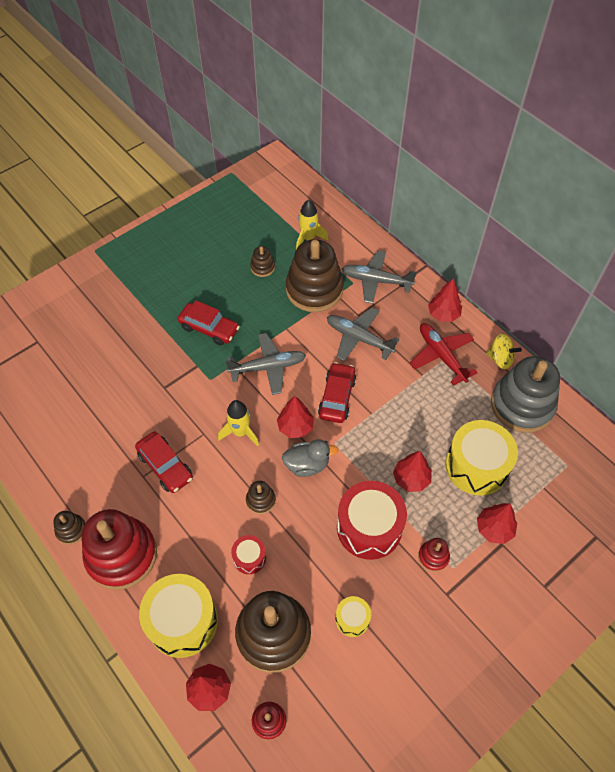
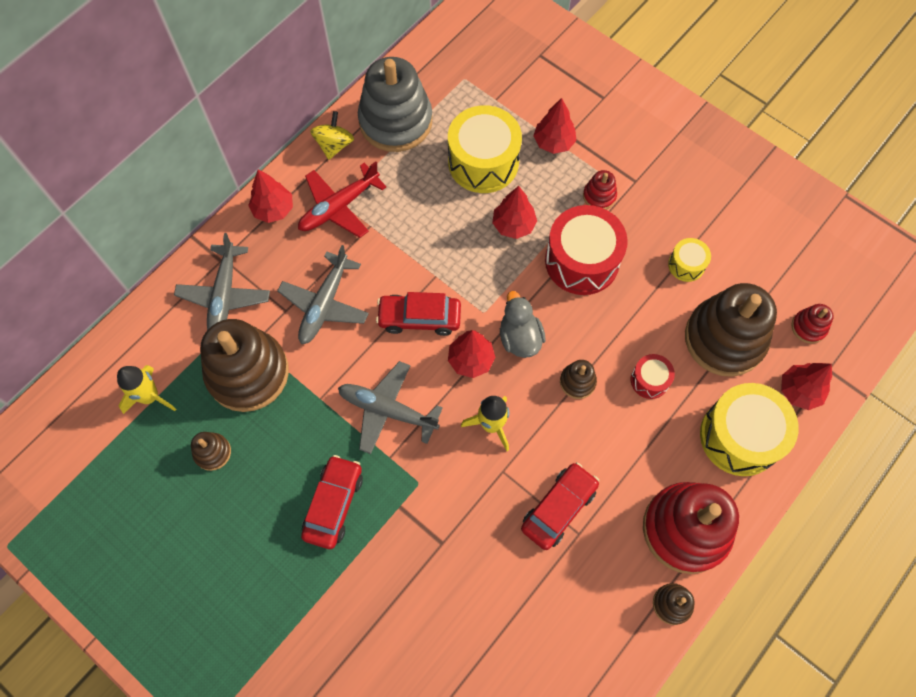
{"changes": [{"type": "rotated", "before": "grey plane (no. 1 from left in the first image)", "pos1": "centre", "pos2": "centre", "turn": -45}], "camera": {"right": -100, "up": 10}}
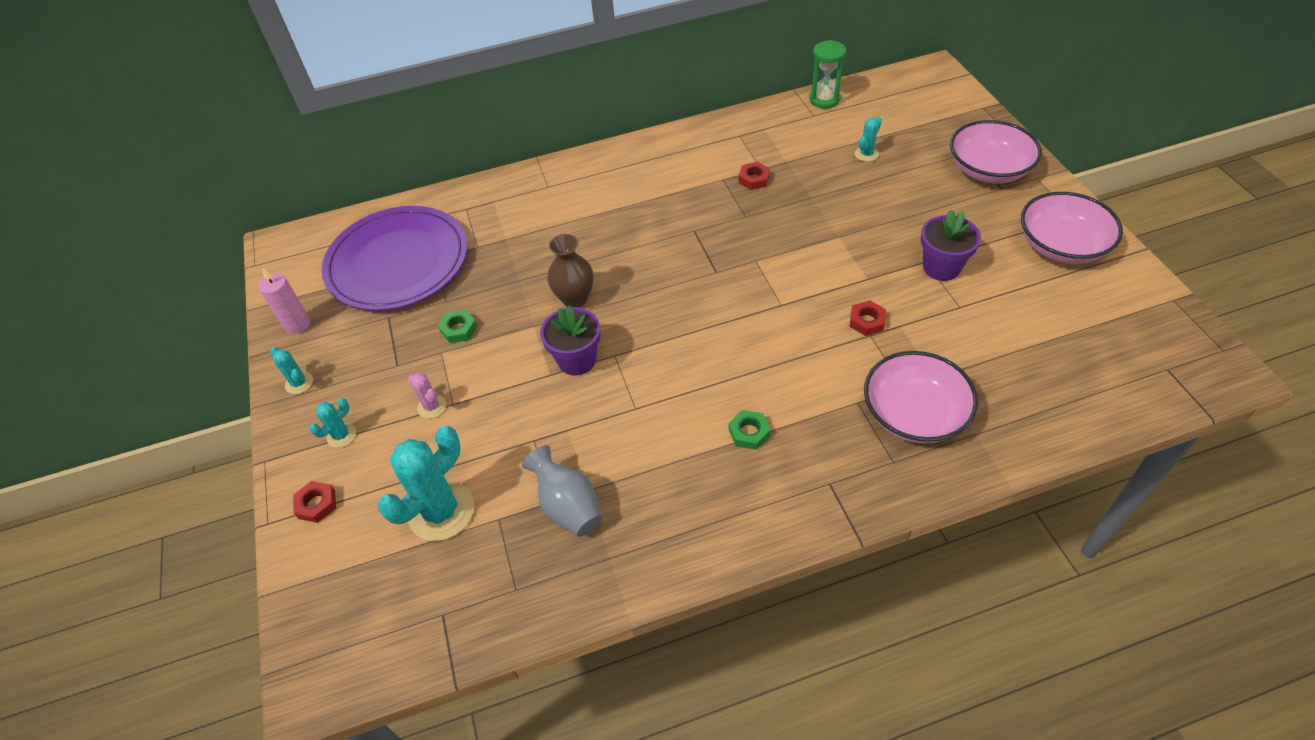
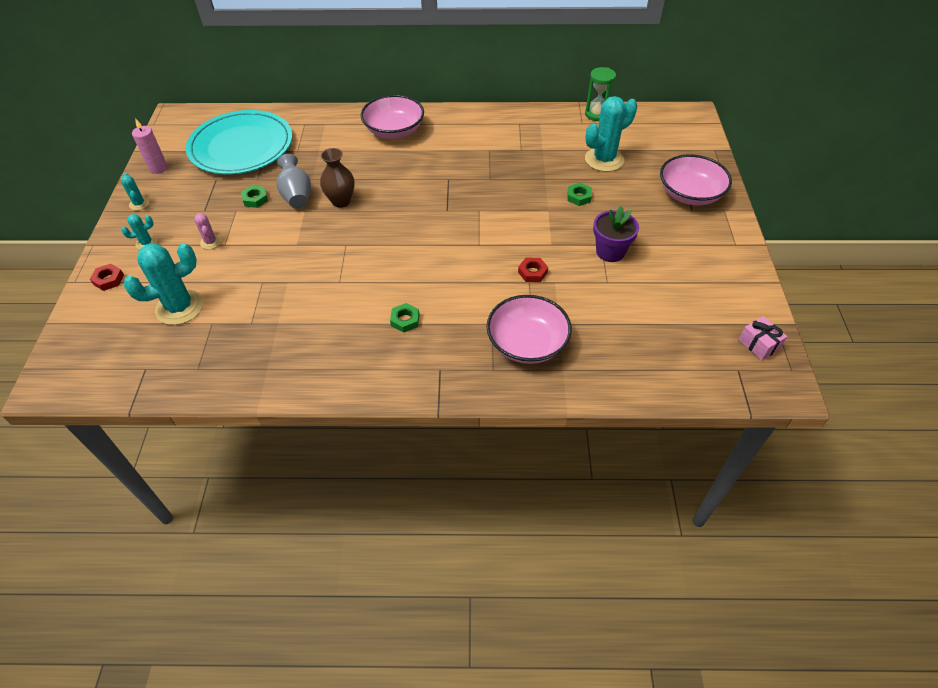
{"changes": [{"type": "repainted", "before": "purple plate", "after": "turquoise plate", "pos1": "middle left", "pos2": "top left"}, {"type": "shifted", "before": "grey vase", "pos1": "centre", "pos2": "top left"}, {"type": "shifted", "before": "pink bowl (no. 3 from left in the first image)", "after": "pink bowl (no. 1 from left)", "pos1": "top right", "pos2": "top centre"}, {"type": "new", "after": "green nut (no. 3 from left)", "pos2": "top centre"}, {"type": "scaled", "before": "turquoise cactus (no. 4 from left)", "pos1": "top centre", "pos2": "top centre", "scale": 2.09}, {"type": "new", "after": "pink gift", "pos2": "middle right"}, {"type": "gone", "before": "purple flower pot (no. 1 from left)", "pos1": "centre"}, {"type": "gone", "before": "red nut (no. 2 from left)", "pos1": "top centre"}], "camera": {"right": 15, "up": 0}}
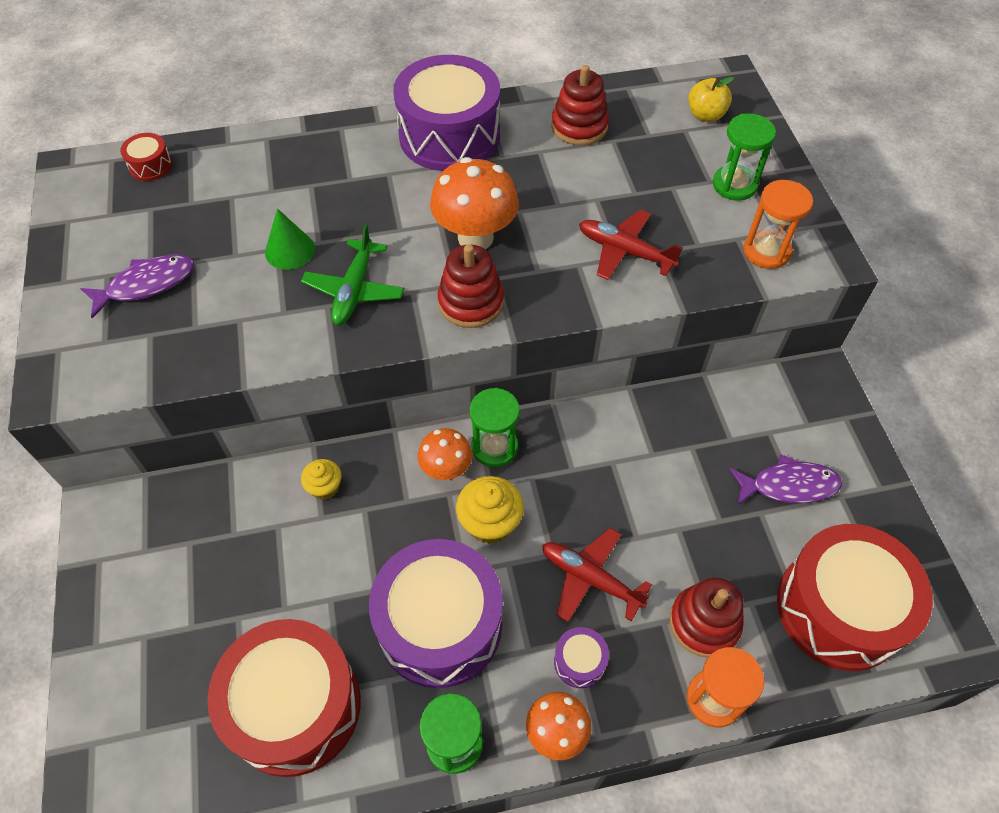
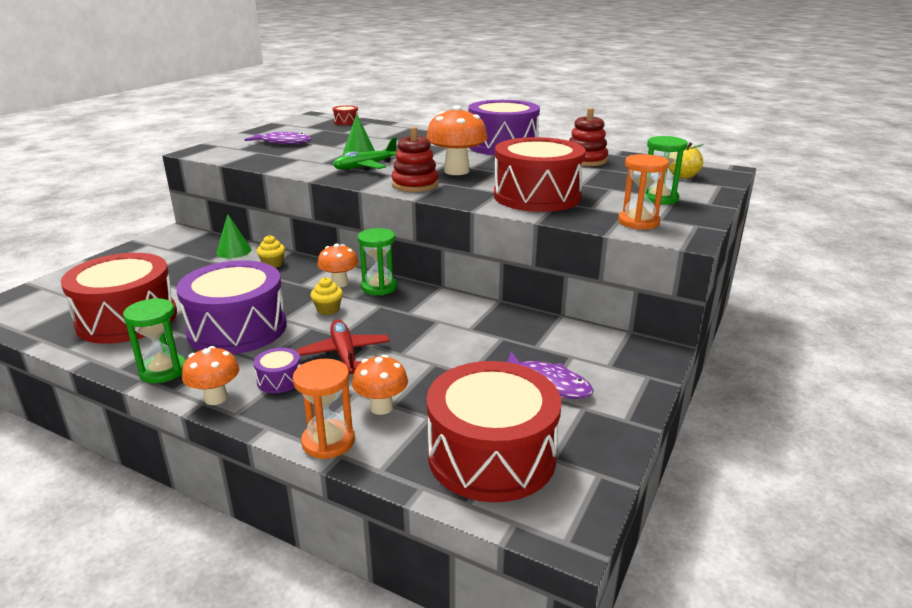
{"changes": [{"type": "new", "after": "green cone (no. 1 from left)", "pos2": "middle left"}, {"type": "scaled", "before": "yellow cupcake (no. 2 from left)", "pos1": "centre", "pos2": "centre", "scale": 0.62}, {"type": "swapped", "before": "red stacking toy (no. 3 from left)", "after": "orange mushroom (no. 3 from left)", "pos1": "bottom right", "pos2": "centre"}, {"type": "swapped", "before": "red plane (no. 2 from left)", "after": "red drum (no. 4 from left)", "pos1": "top centre", "pos2": "top centre"}], "camera": {"right": 40, "up": -30}}
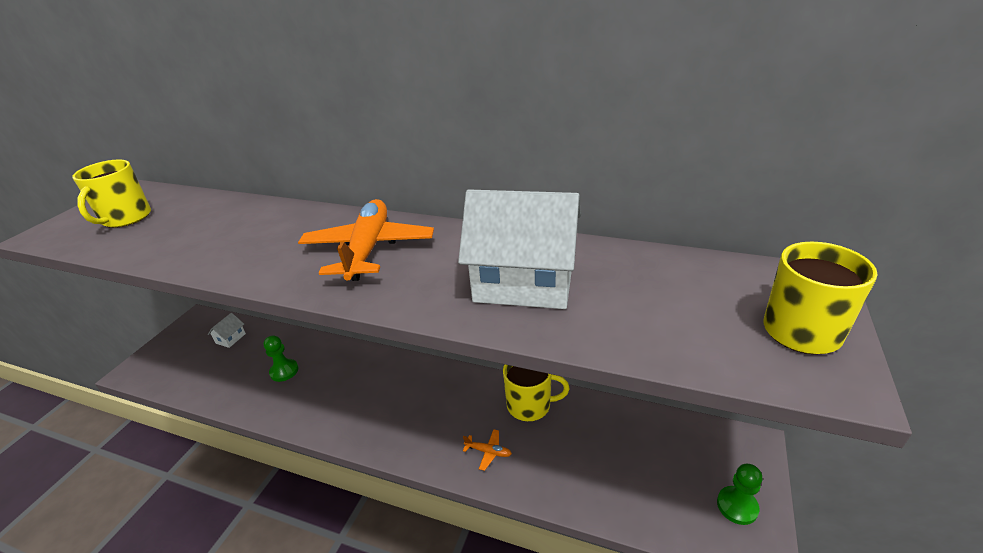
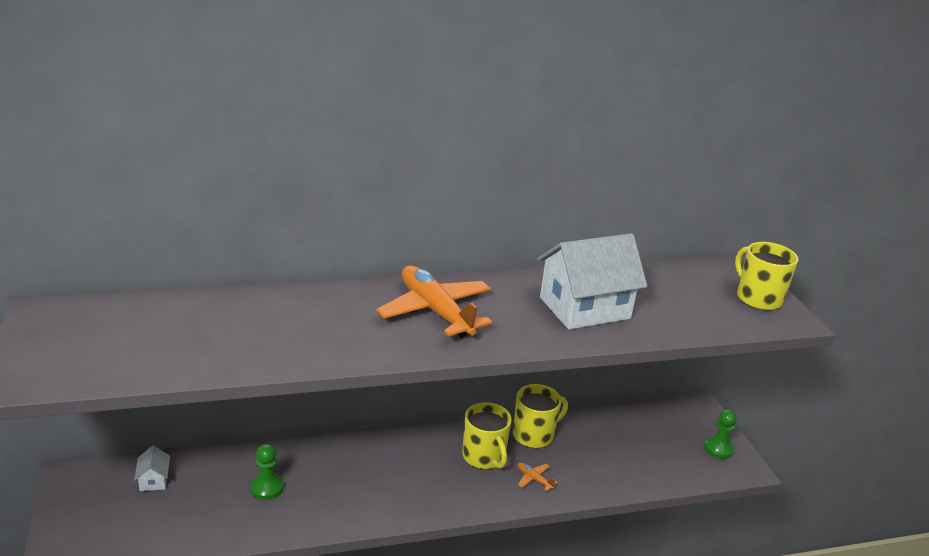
{"changes": [{"type": "shifted", "before": "yellow mug (no. 1 from left)", "pos1": "middle left", "pos2": "bottom centre"}, {"type": "rotated", "before": "orange plane (no. 2 from left)", "pos1": "bottom centre", "pos2": "bottom centre", "turn": -120}], "camera": {"right": -40, "up": -5}}
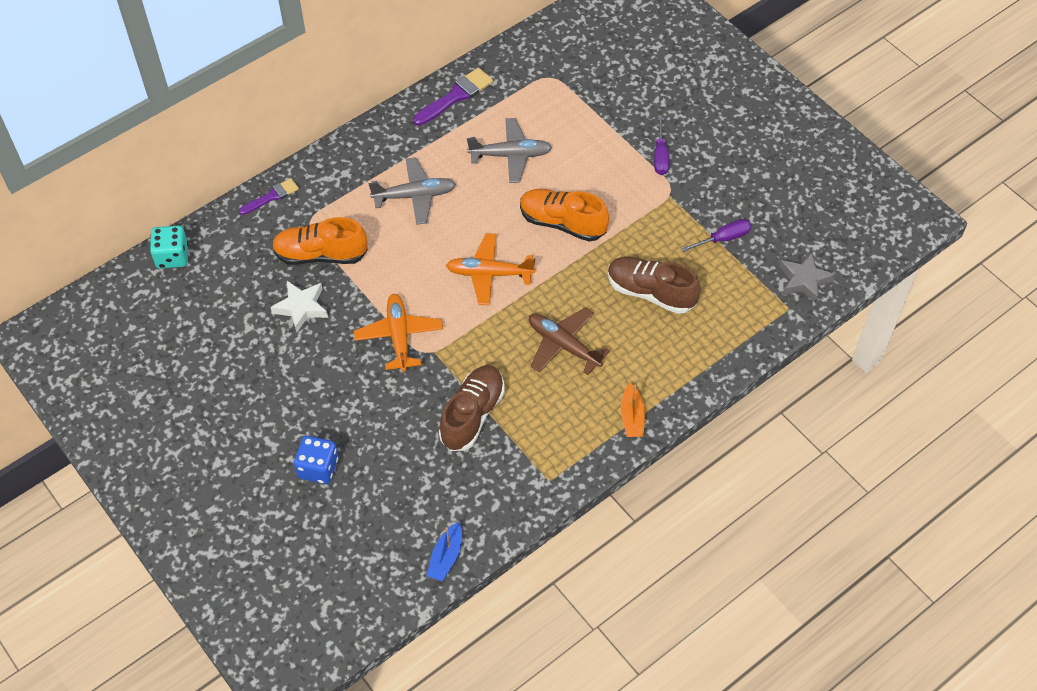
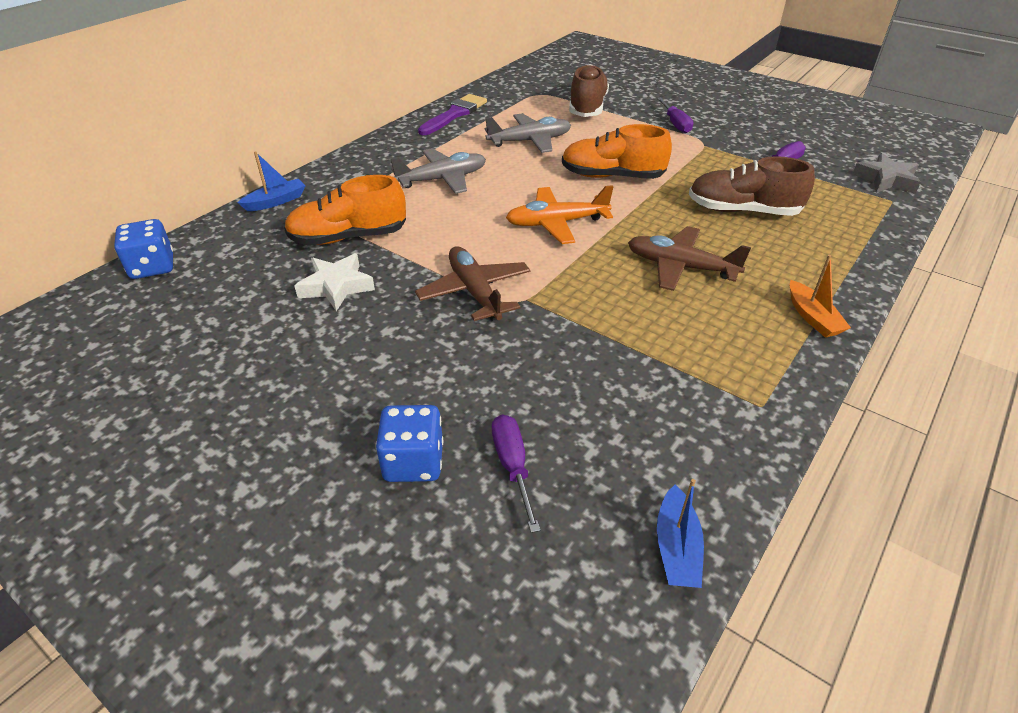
{"changes": [{"type": "repainted", "before": "turquoise dice", "after": "blue dice (no. 1 from left)", "pos1": "middle left", "pos2": "middle left"}, {"type": "swapped", "before": "purple brush (no. 1 from left)", "after": "blue boat (no. 1 from left)", "pos1": "top left", "pos2": "top left"}, {"type": "repainted", "before": "orange plane (no. 1 from left)", "after": "brown plane (no. 1 from left)", "pos1": "centre", "pos2": "centre"}, {"type": "new", "after": "purple screwdriver (no. 1 from left)", "pos2": "centre"}, {"type": "shifted", "before": "brown shoe (no. 1 from left)", "pos1": "centre", "pos2": "top centre"}], "camera": {"right": -15, "up": -15}}
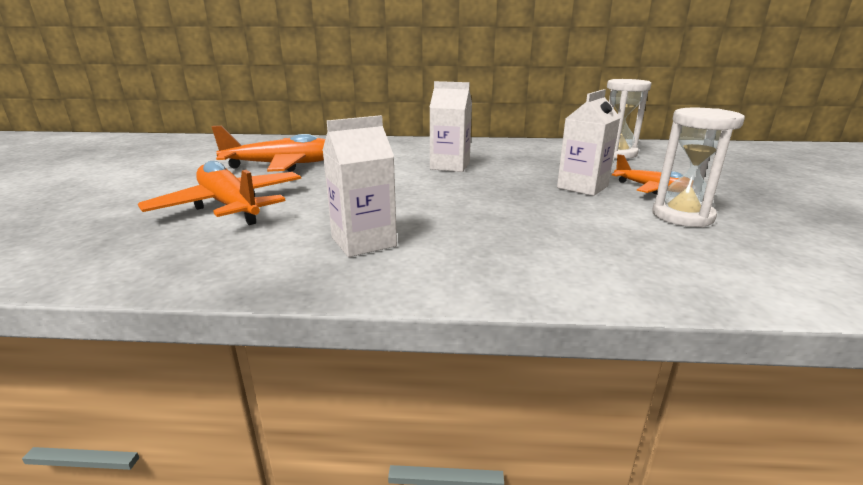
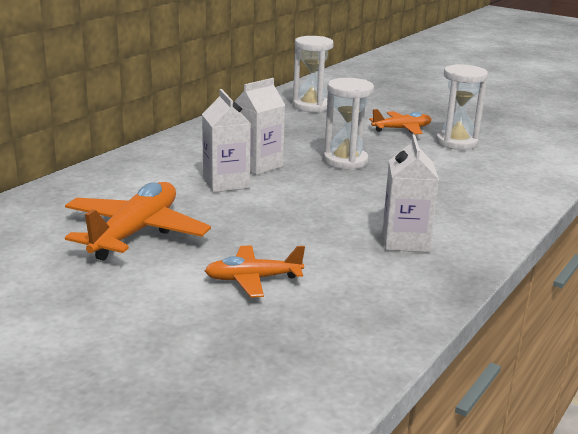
{"changes": [{"type": "shifted", "before": "white carton (no. 3 from left in the first image)", "after": "white carton (no. 1 from left)", "pos1": "top right", "pos2": "top centre"}, {"type": "scaled", "before": "orange plane (no. 1 from left in the first image)", "pos1": "middle left", "pos2": "centre", "scale": 0.59}, {"type": "new", "after": "white hourglass (no. 2 from left)", "pos2": "top centre"}], "camera": {"right": -60, "up": 0}}
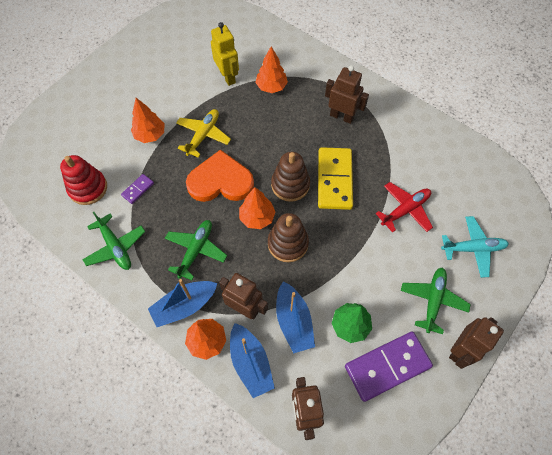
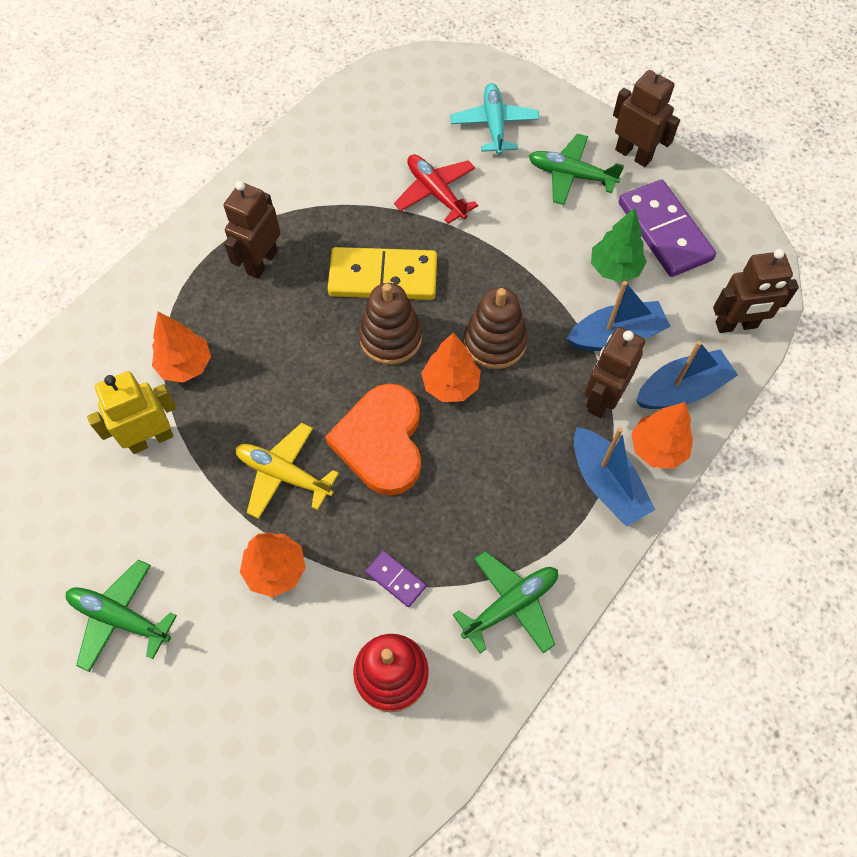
{"changes": [{"type": "shifted", "before": "green plane (no. 2 from left in the first image)", "after": "green plane (no. 1 from left)", "pos1": "centre", "pos2": "bottom left"}], "camera": {"right": -90, "up": 0}}
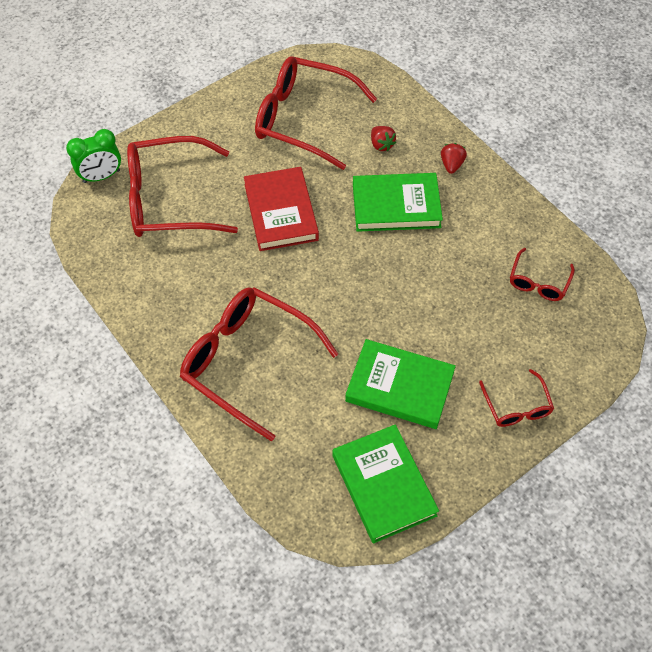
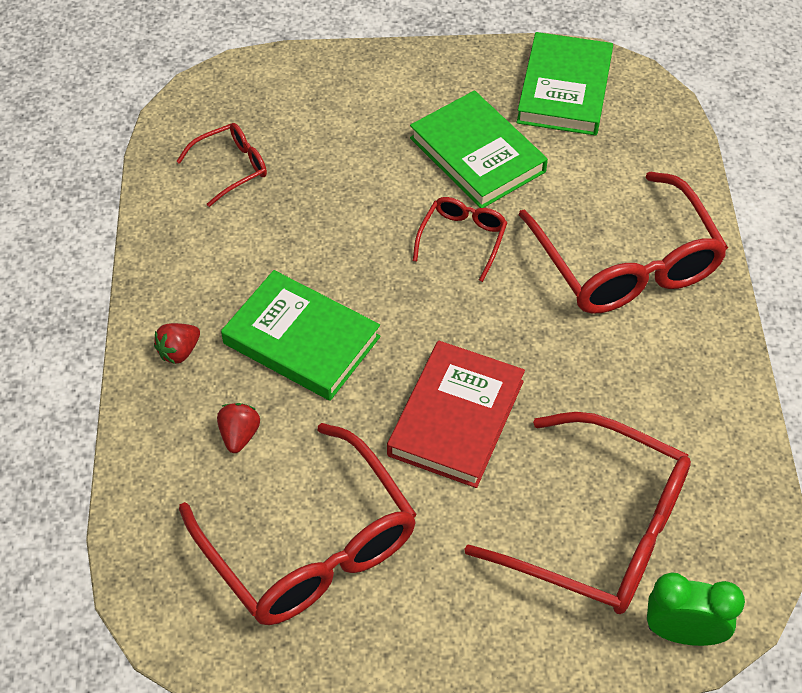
{"changes": [{"type": "shifted", "before": "red glasses (no. 4 from left in the first image)", "after": "red glasses (no. 3 from left)", "pos1": "middle right", "pos2": "centre"}], "camera": {"right": -145, "up": -5}}
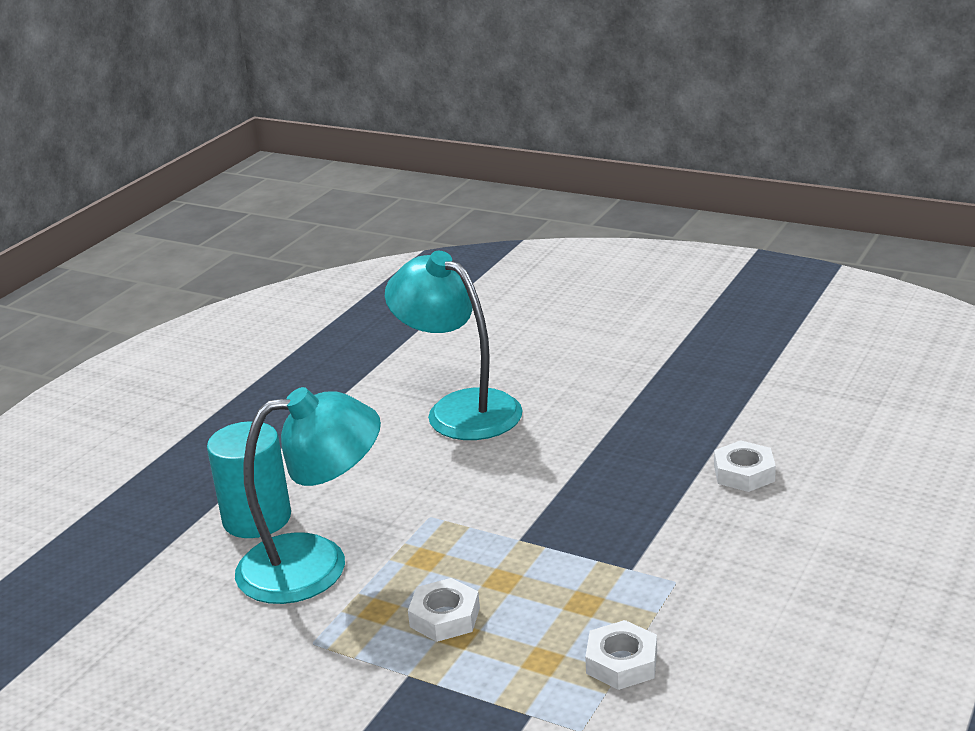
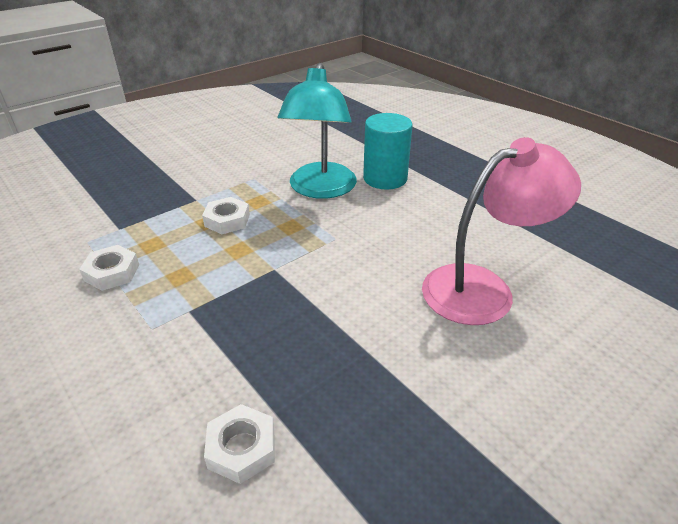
{"changes": [{"type": "repainted", "before": "turquoise lamp (no. 2 from left)", "after": "pink lamp", "pos1": "centre", "pos2": "middle right"}], "camera": {"right": 110, "up": 10}}
